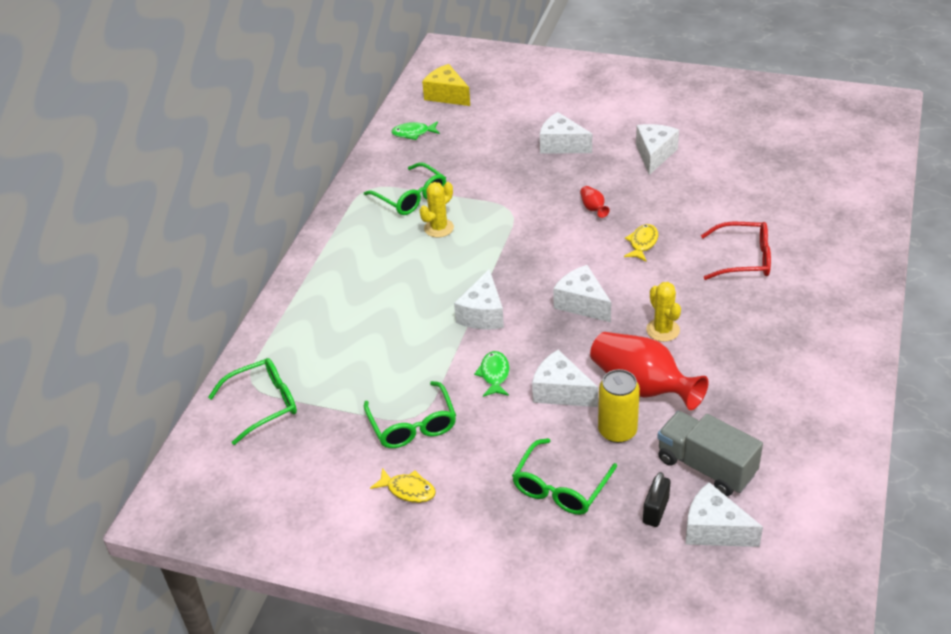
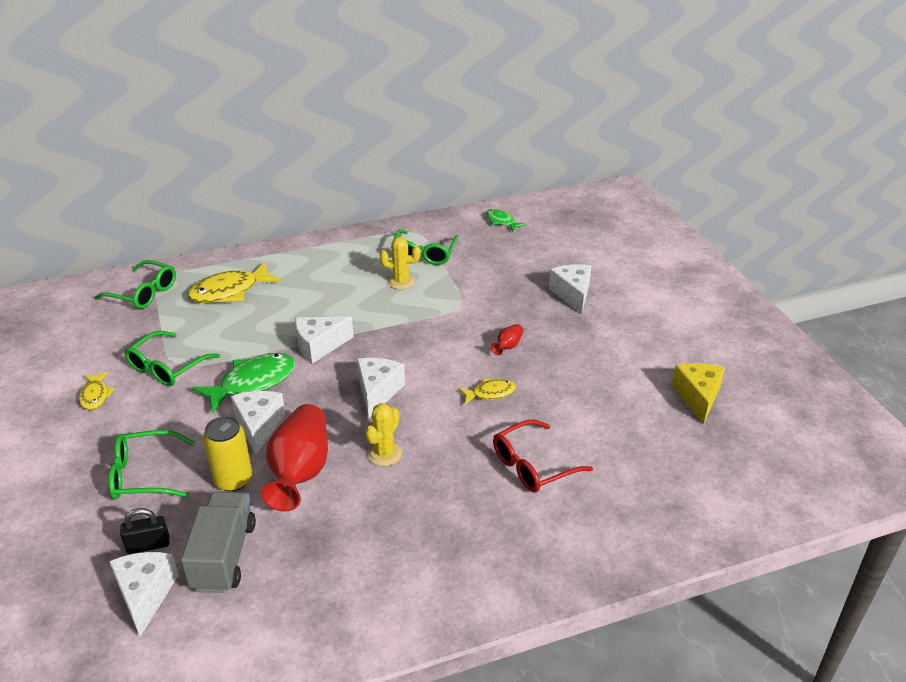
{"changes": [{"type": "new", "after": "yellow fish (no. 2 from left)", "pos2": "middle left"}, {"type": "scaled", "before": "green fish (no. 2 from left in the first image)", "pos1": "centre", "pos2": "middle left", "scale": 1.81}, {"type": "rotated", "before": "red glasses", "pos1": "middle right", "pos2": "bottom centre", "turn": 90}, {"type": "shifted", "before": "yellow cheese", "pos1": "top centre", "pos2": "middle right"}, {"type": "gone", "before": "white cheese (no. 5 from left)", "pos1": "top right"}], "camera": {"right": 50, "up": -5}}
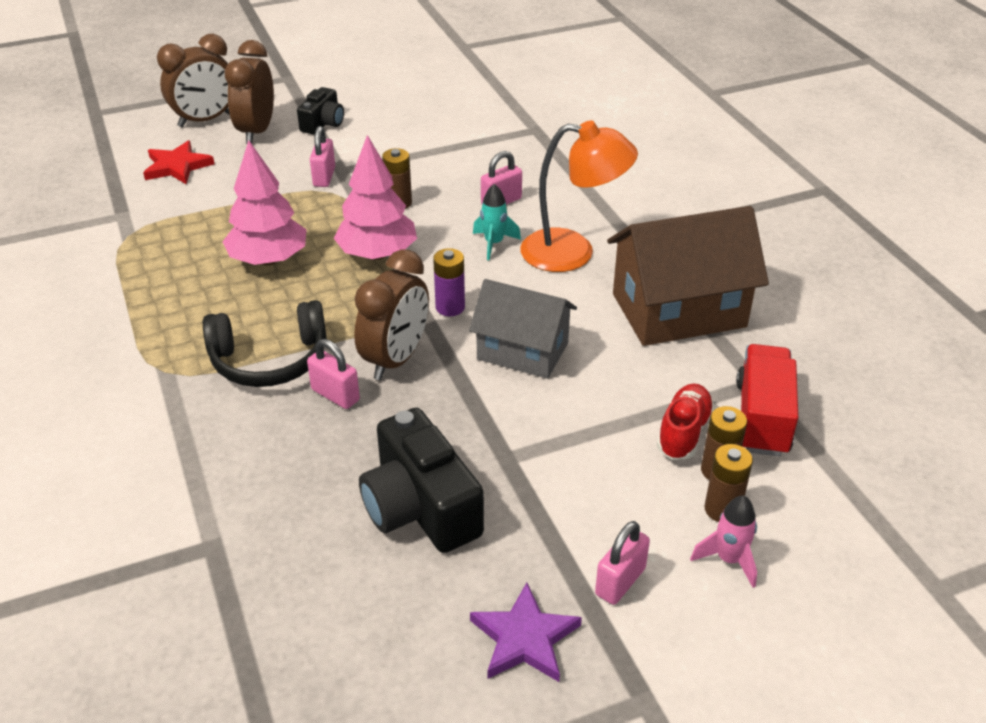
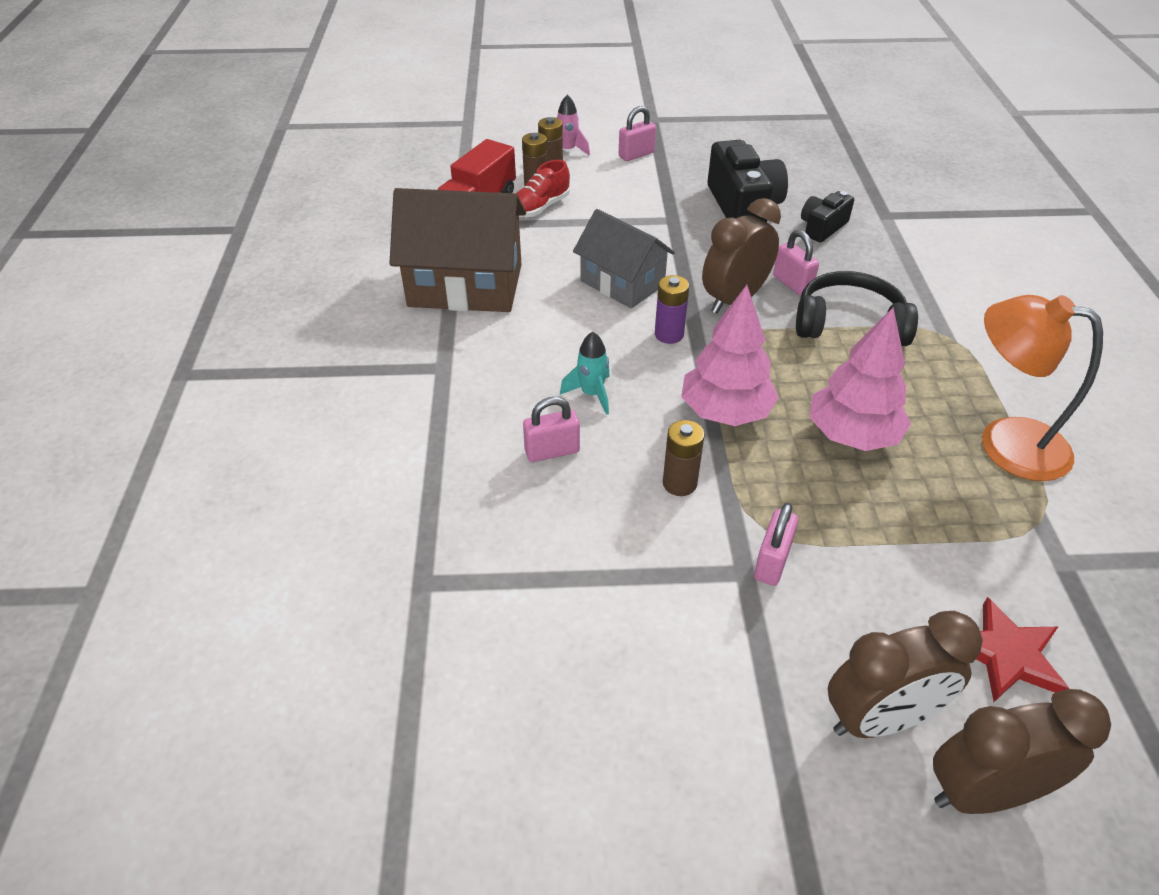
{"changes": [{"type": "shifted", "before": "black camera (no. 1 from left in the first image)", "after": "black camera (no. 2 from left)", "pos1": "top left", "pos2": "top right"}, {"type": "rotated", "before": "brown clock (no. 2 from left)", "pos1": "top left", "pos2": "bottom right", "turn": 45}, {"type": "shifted", "before": "orange lamp", "pos1": "top centre", "pos2": "middle right"}, {"type": "gone", "before": "purple star", "pos1": "bottom centre"}], "camera": {"right": -160, "up": 5}}
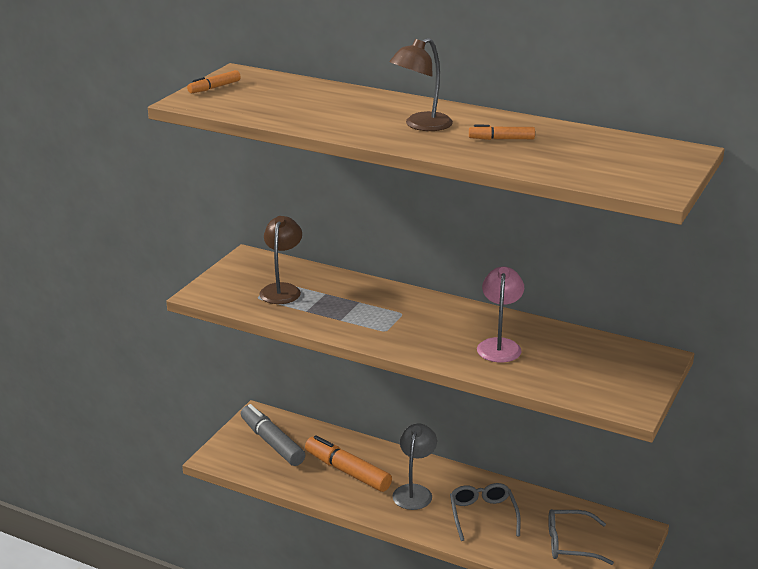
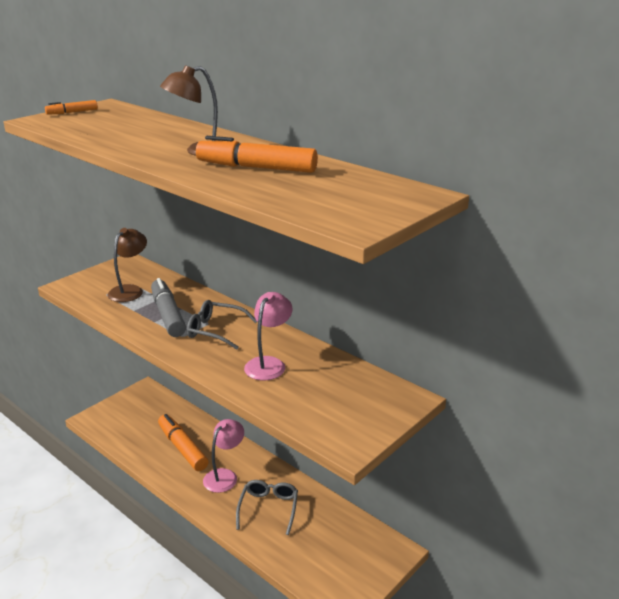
{"changes": [{"type": "shifted", "before": "grey marker", "pos1": "bottom centre", "pos2": "middle left"}, {"type": "shifted", "before": "grey glasses (no. 2 from left in the first image)", "after": "grey glasses (no. 1 from left)", "pos1": "bottom right", "pos2": "centre"}, {"type": "scaled", "before": "orange marker (no. 3 from left)", "pos1": "top centre", "pos2": "top centre", "scale": 1.94}, {"type": "repainted", "before": "grey lamp", "after": "pink lamp (no. 1 from left)", "pos1": "bottom centre", "pos2": "bottom centre"}], "camera": {"right": 15, "up": 0}}
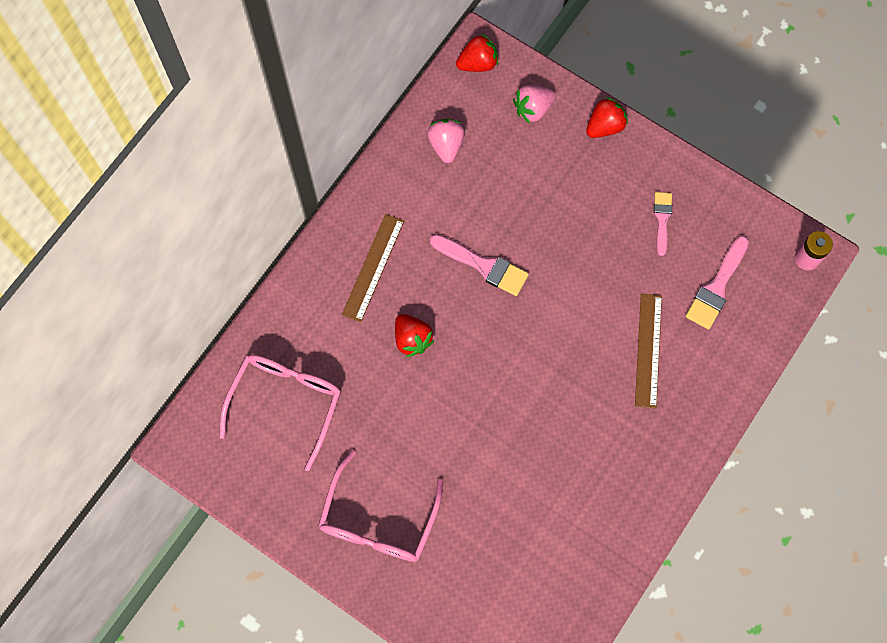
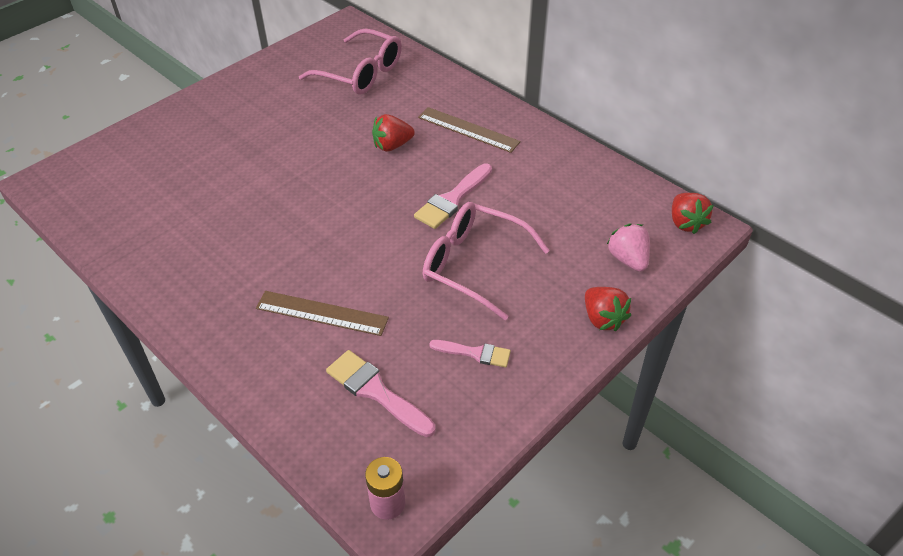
{"changes": [{"type": "shifted", "before": "pink glasses (no. 2 from left)", "pos1": "bottom centre", "pos2": "centre"}, {"type": "gone", "before": "pink strawberry (no. 1 from left)", "pos1": "top centre"}], "camera": {"right": 100, "up": -25}}
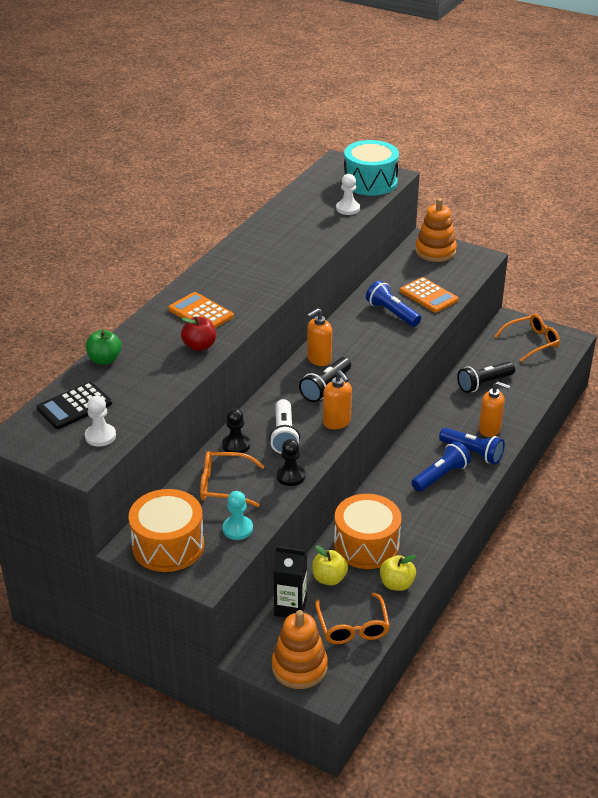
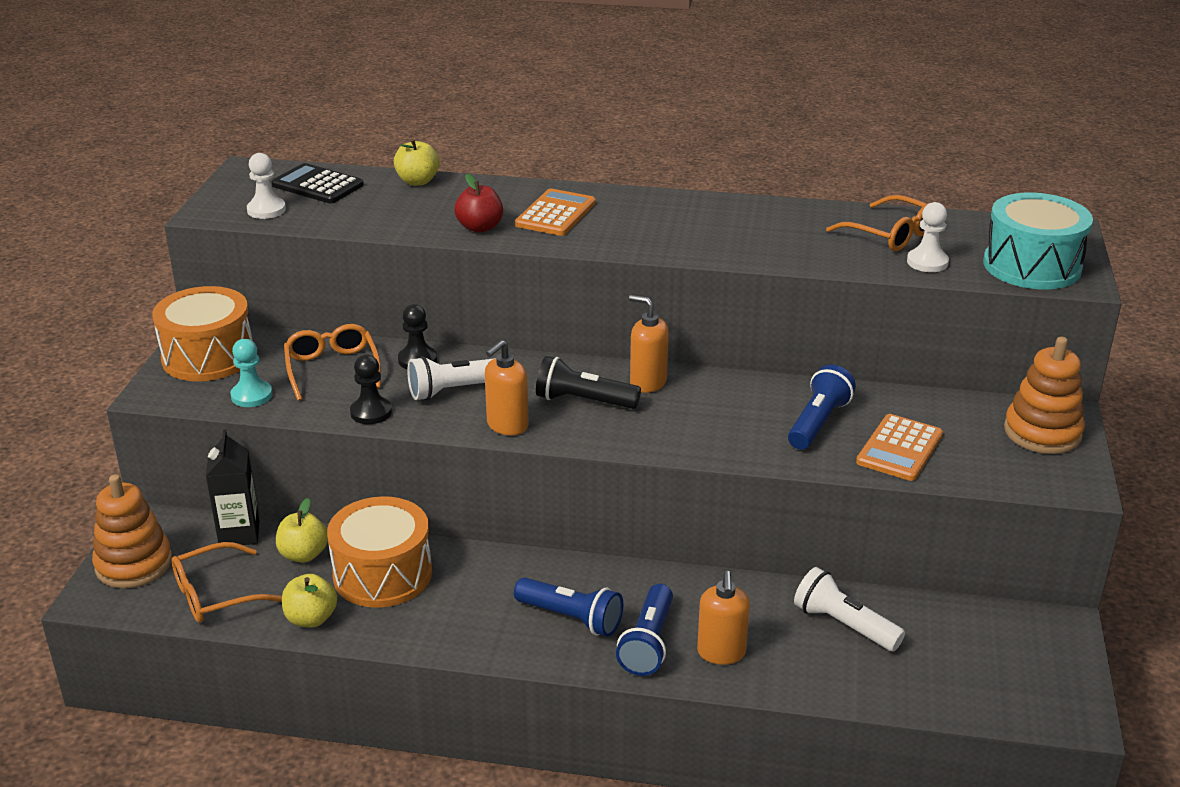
{"changes": [{"type": "repainted", "before": "green apple", "after": "yellow apple (no. 3 from left)", "pos1": "middle left", "pos2": "top centre"}, {"type": "repainted", "before": "black flashlight (no. 2 from left)", "after": "white flashlight (no. 2 from left)", "pos1": "middle right", "pos2": "bottom right"}, {"type": "shifted", "before": "orange glasses (no. 3 from left)", "pos1": "middle right", "pos2": "top right"}], "camera": {"right": 70, "up": -5}}
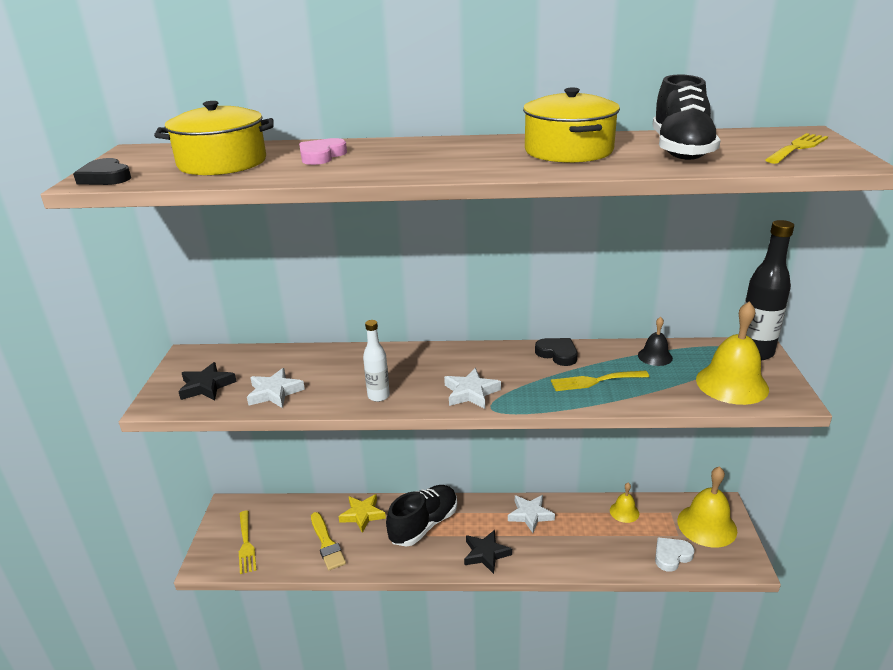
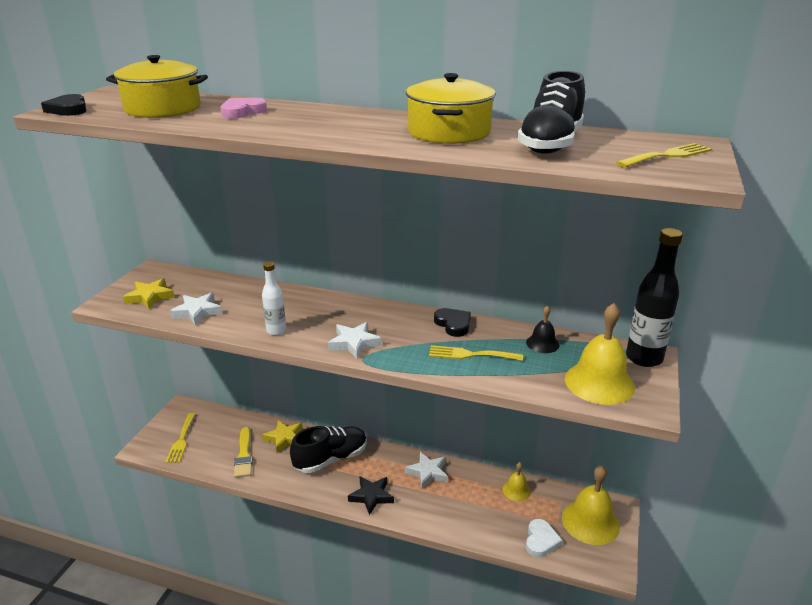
{"changes": [{"type": "repainted", "before": "black star (no. 1 from left)", "after": "yellow star (no. 1 from left)", "pos1": "middle left", "pos2": "middle left"}, {"type": "rotated", "before": "white heart", "pos1": "bottom right", "pos2": "bottom right", "turn": 120}], "camera": {"right": 15, "up": 0}}
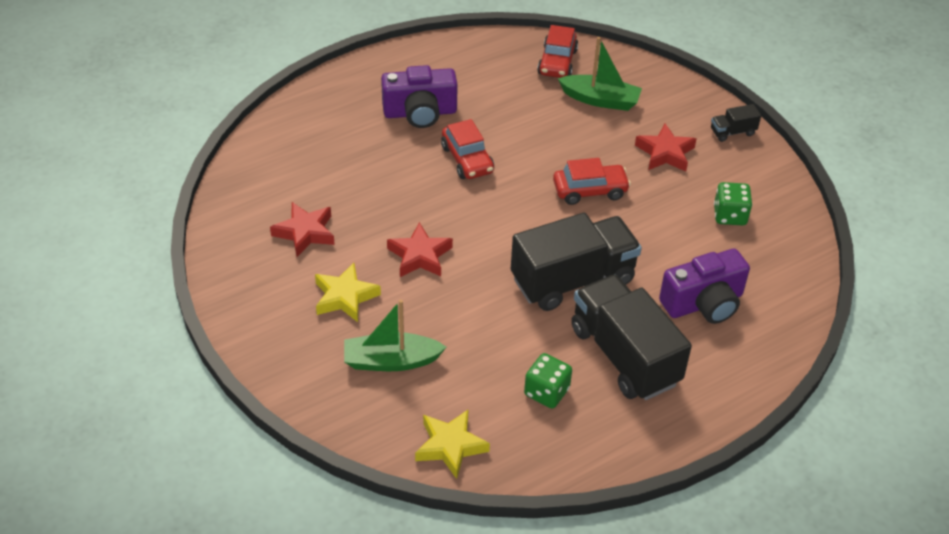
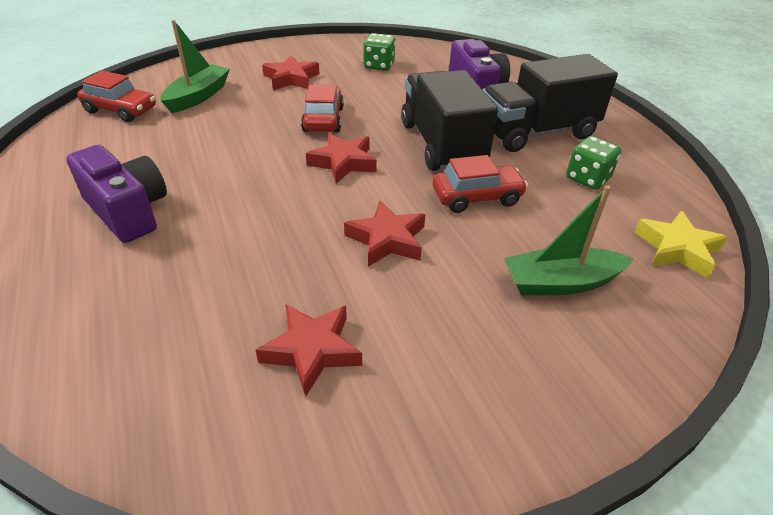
{"changes": [{"type": "rotated", "before": "purple camera (no. 1 from left)", "pos1": "top centre", "pos2": "middle left", "turn": -45}, {"type": "new", "after": "red star (no. 3 from left)", "pos2": "top centre"}, {"type": "shifted", "before": "red car (no. 1 from left in the first image)", "after": "red car (no. 3 from left)", "pos1": "top centre", "pos2": "centre"}, {"type": "rotated", "before": "green boat (no. 1 from left in the first image)", "pos1": "centre", "pos2": "middle right", "turn": 75}, {"type": "gone", "before": "yellow star (no. 1 from left)", "pos1": "centre"}, {"type": "gone", "before": "black truck (no. 3 from left)", "pos1": "top right"}], "camera": {"right": -80, "up": -5}}
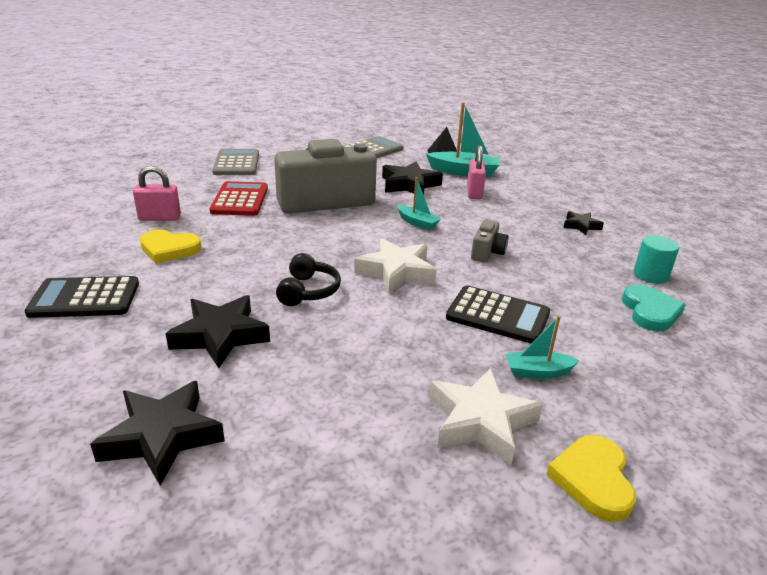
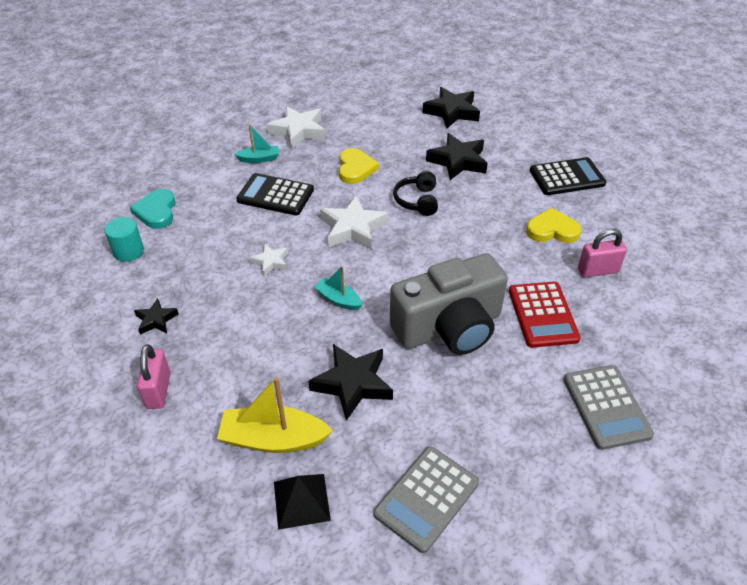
{"changes": [{"type": "shifted", "before": "pink padlock (no. 2 from left in the first image)", "after": "pink padlock (no. 1 from left)", "pos1": "top centre", "pos2": "middle left"}, {"type": "repainted", "before": "turquoise boat (no. 2 from left)", "after": "yellow boat", "pos1": "top centre", "pos2": "bottom centre"}, {"type": "swapped", "before": "grey camera (no. 2 from left)", "after": "white star (no. 1 from left)", "pos1": "centre", "pos2": "centre"}, {"type": "shifted", "before": "yellow heart (no. 2 from left in the first image)", "after": "yellow heart (no. 1 from left)", "pos1": "bottom right", "pos2": "top centre"}], "camera": {"right": 175, "up": 15}}
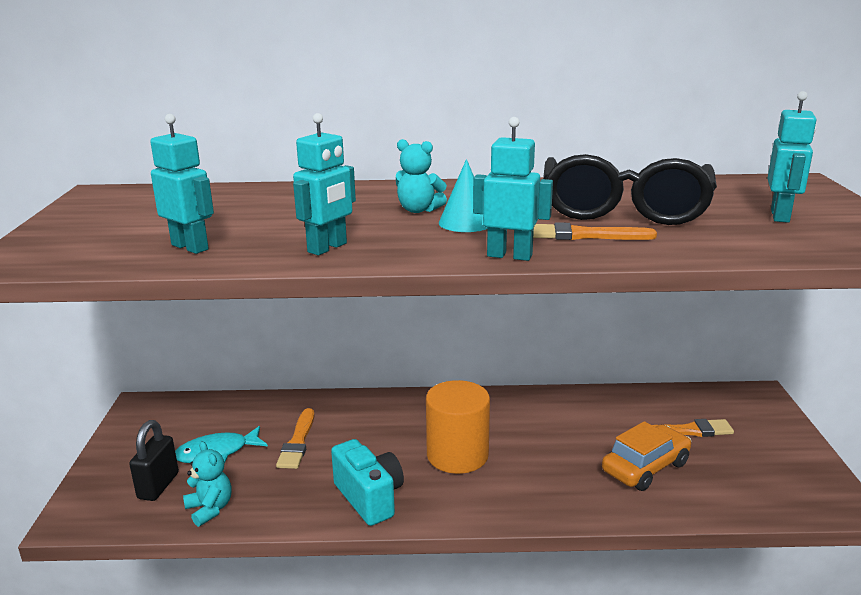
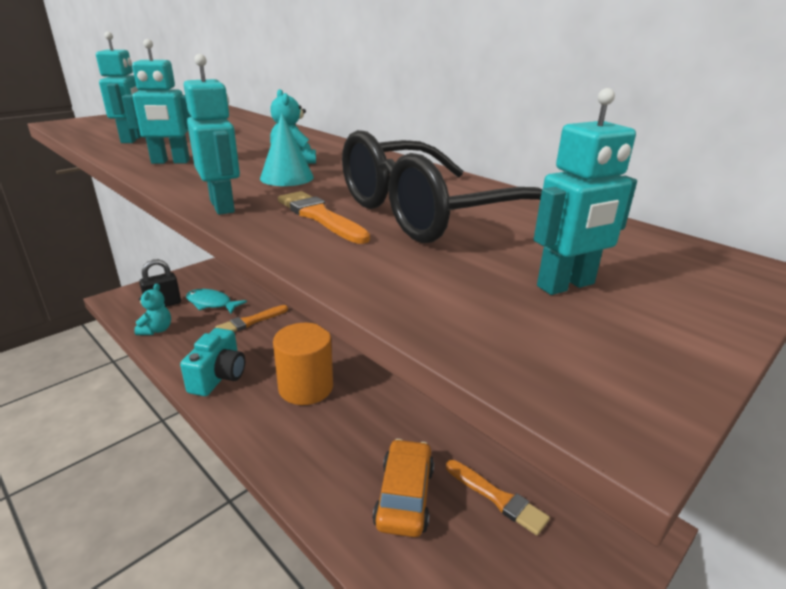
{"changes": [{"type": "rotated", "before": "orange car", "pos1": "bottom right", "pos2": "bottom centre", "turn": -90}], "camera": {"right": 45, "up": 5}}
